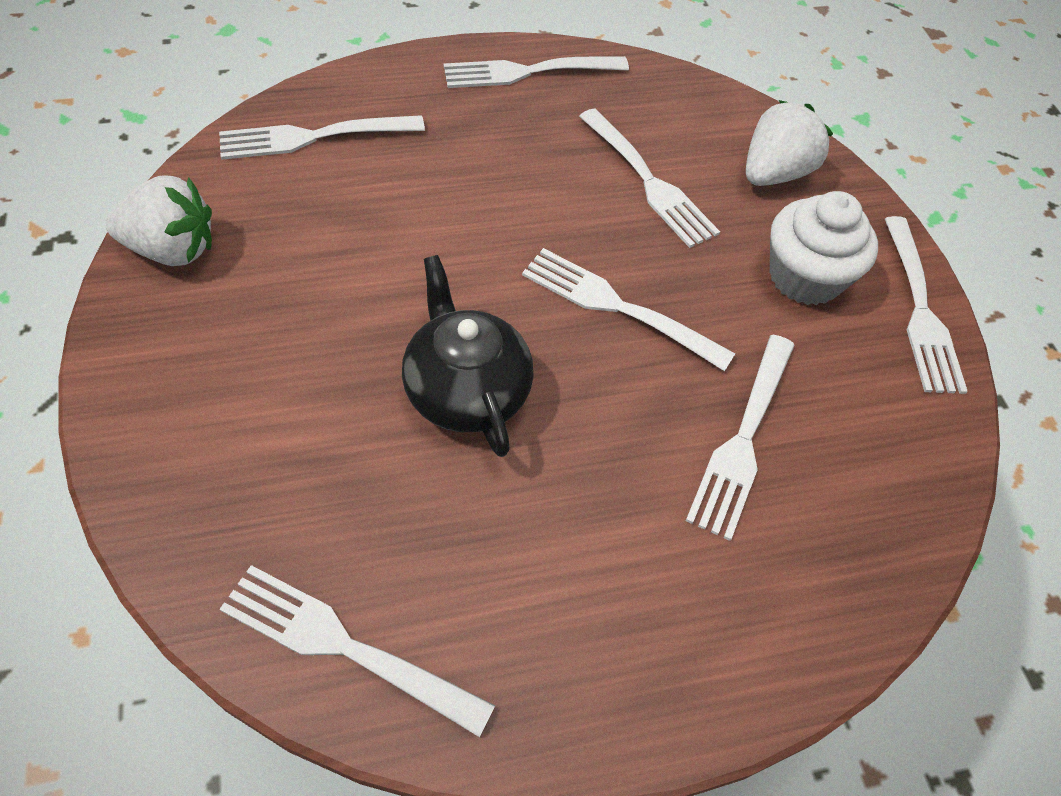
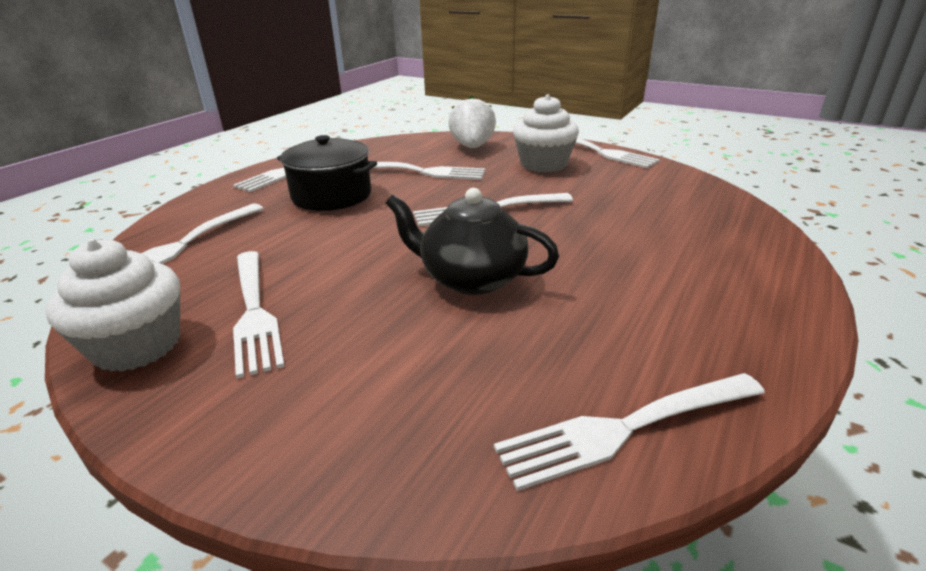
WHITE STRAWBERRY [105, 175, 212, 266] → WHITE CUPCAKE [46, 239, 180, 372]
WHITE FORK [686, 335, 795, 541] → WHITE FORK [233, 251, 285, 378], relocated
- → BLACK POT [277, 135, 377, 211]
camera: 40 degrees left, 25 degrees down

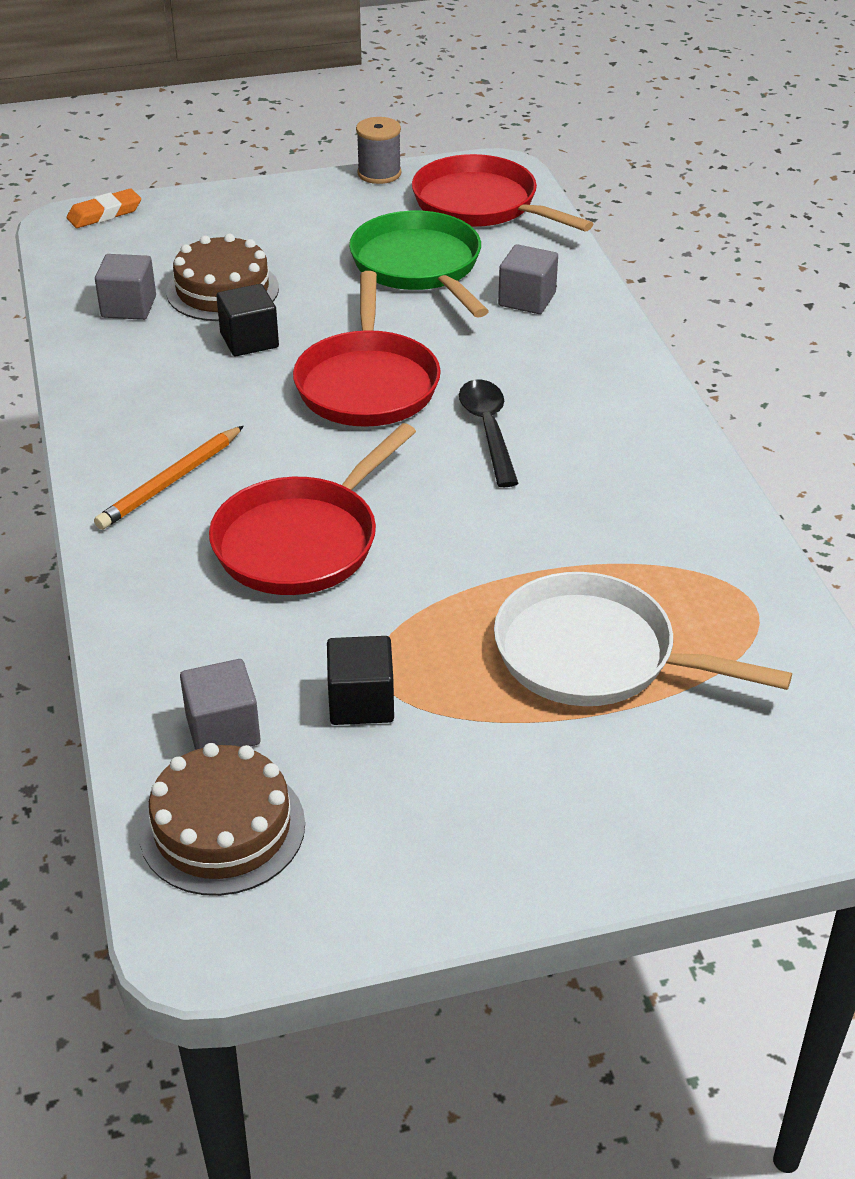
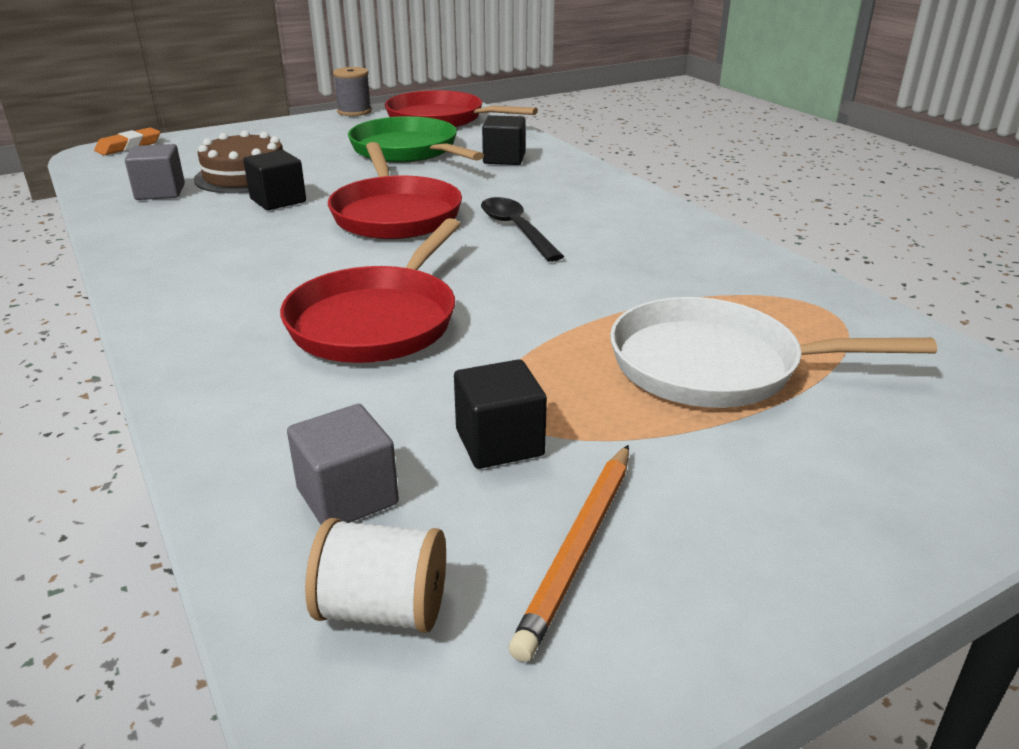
ORANGE PENCIL [94, 426, 244, 530] → ORANGE PENCIL [509, 445, 629, 662], relocated
BROWN CAKE [139, 743, 305, 896] → WHITE SPOOL [305, 518, 446, 633]
GREY CUBE [498, 244, 558, 314] → BLACK CUBE [482, 115, 526, 165]
camera: 15 degrees left, 10 degrees down

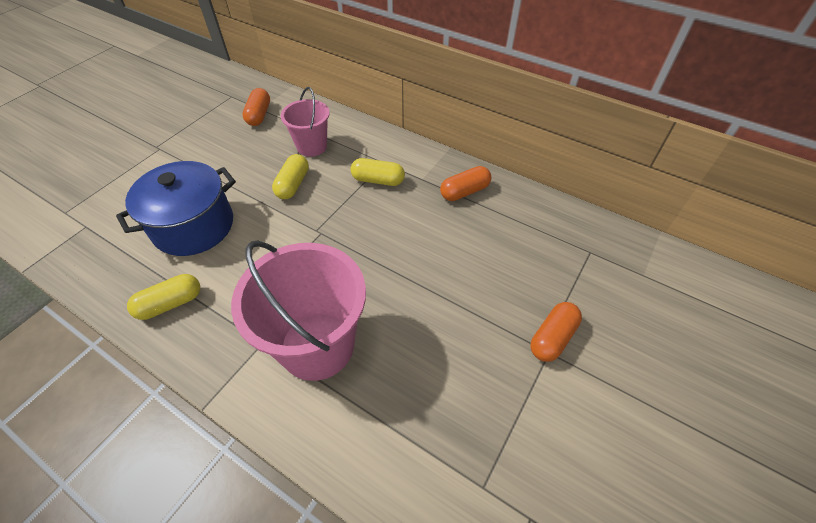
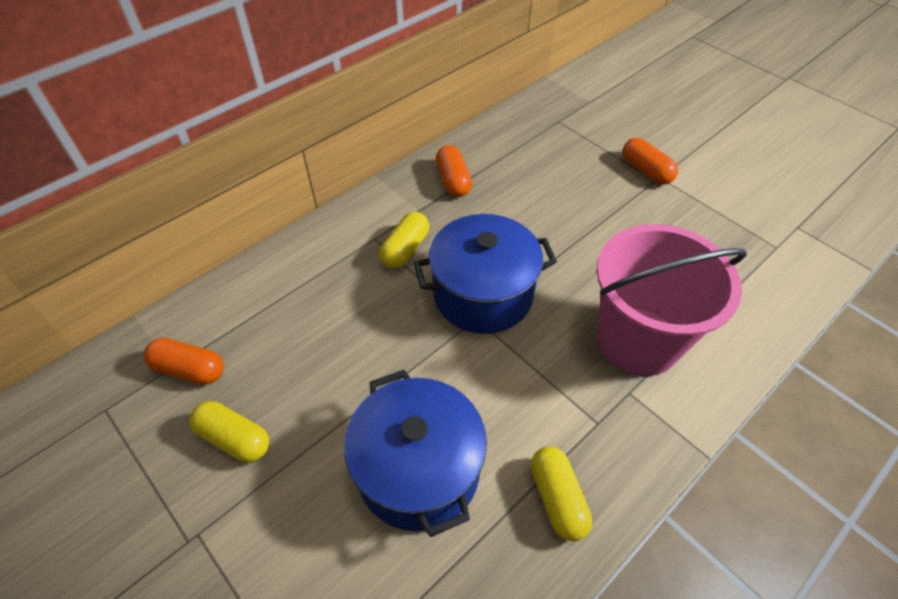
YELLOW CAPSULE [272, 154, 309, 199] → YELLOW CAPSULE [190, 401, 269, 462], relocated
PINK BUCKET [281, 87, 330, 157] → -
- → BLUE POT [414, 214, 557, 334]
camera: 75 degrees left, 0 degrees up

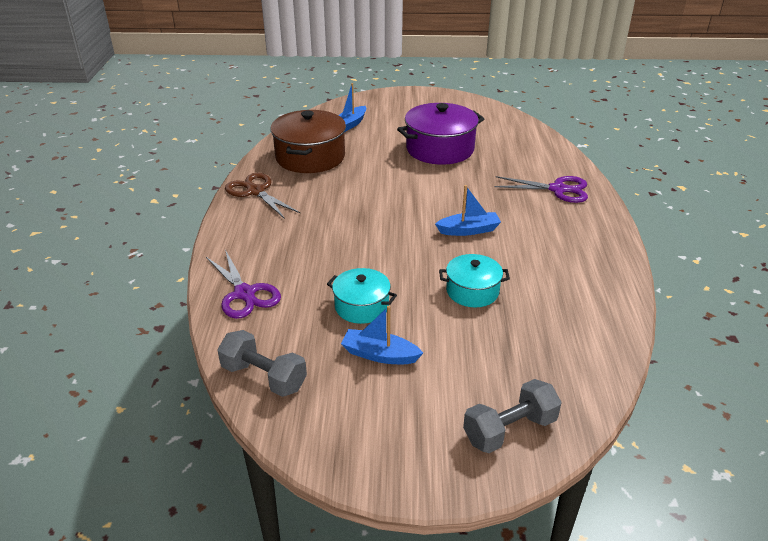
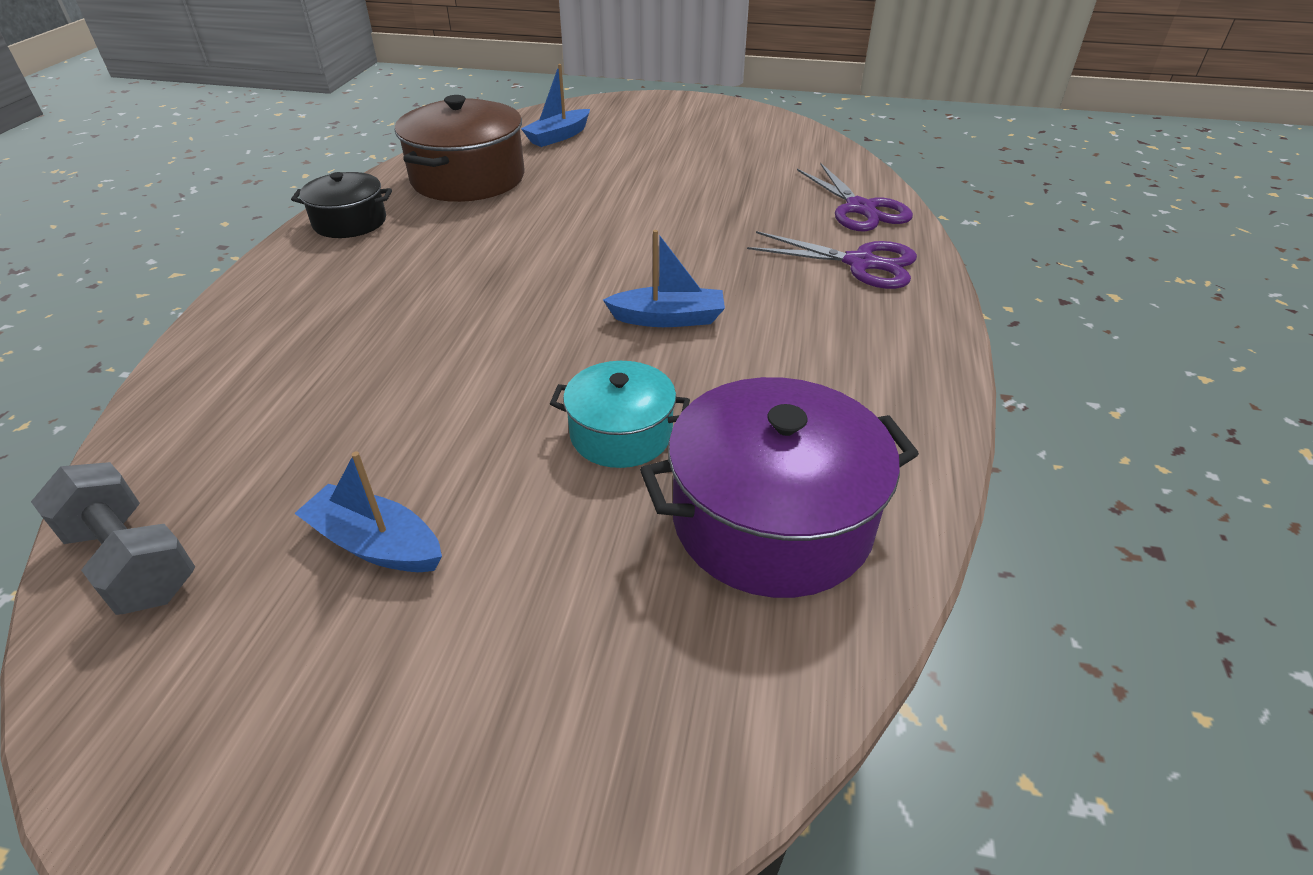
PURPLE SCISSORS [206, 250, 281, 319] → PURPLE SCISSORS [797, 163, 913, 231], relocated
BROWN SCISSORS [225, 173, 300, 219] → BLACK POT [291, 172, 392, 238]
TURQUOISE POT [327, 268, 397, 324] → -
PURPLE POT [397, 103, 484, 165] → PURPLE POT [640, 377, 919, 598], relocated
GREY DUMBBELL [463, 379, 562, 453] → -
camera: 10 degrees right, 5 degrees up

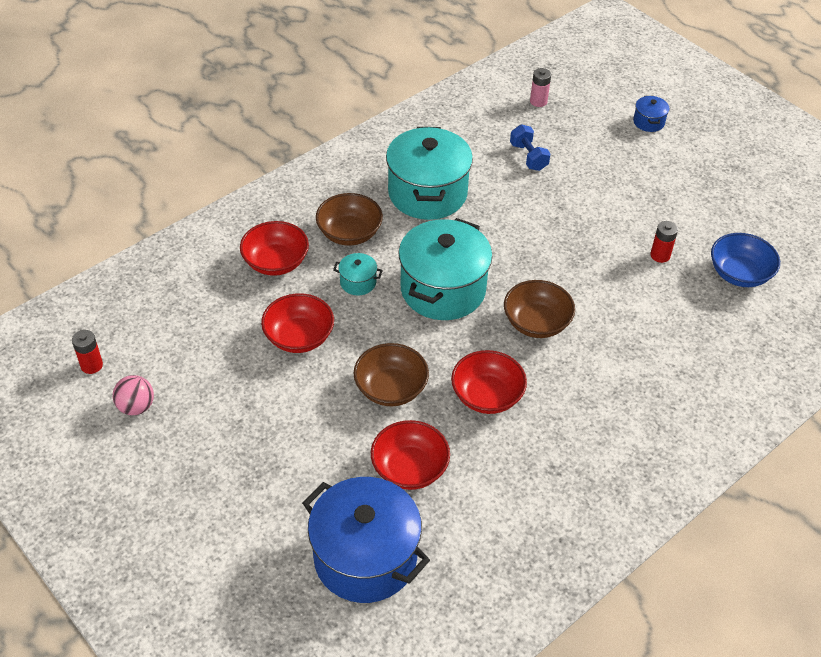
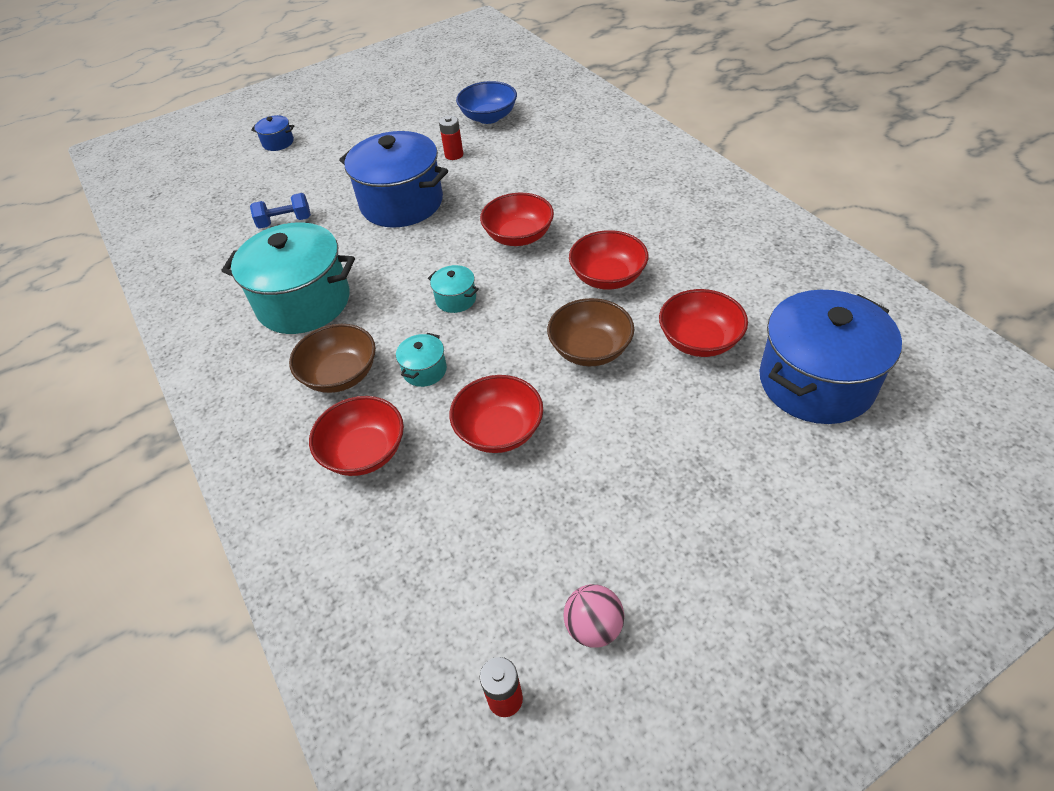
TURQUOISE POT [399, 218, 492, 320] → TURQUOISE POT [428, 265, 479, 313], x0.43
BROWN BOWL [504, 280, 575, 338] → RED BOWL [480, 193, 554, 246]
PINK BATTERY [530, 68, 551, 107] → -
- → BLUE POT [339, 131, 448, 228]
camera: 75 degrees left, 0 degrees up

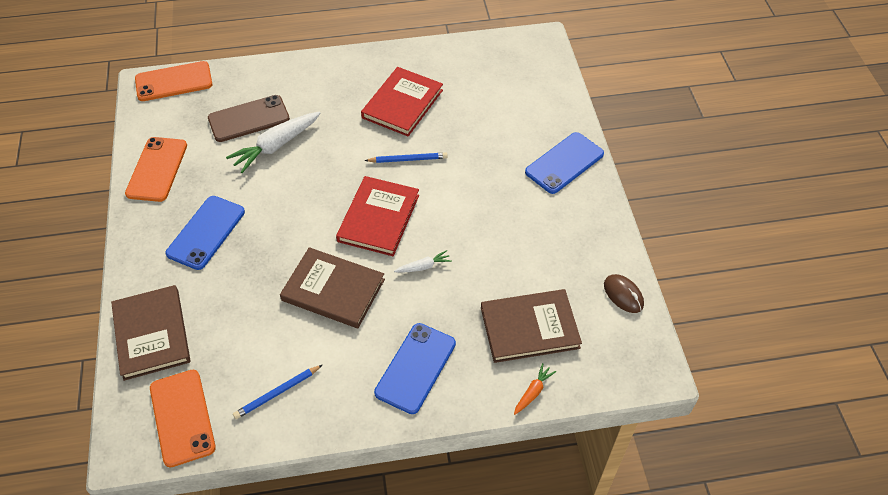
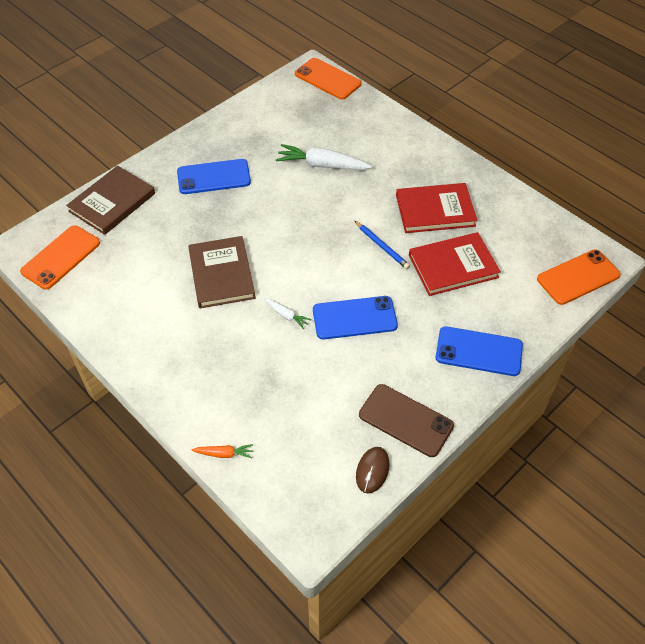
ORANGE PHONE [125, 137, 187, 202] → ORANGE PHONE [537, 249, 621, 305], relocated
BROWN PHONE [208, 95, 290, 142] → BROWN PHONE [359, 384, 454, 457], relocated
BLUE PENCIL [233, 365, 322, 419] → -
RED BOOK [336, 176, 419, 256] → RED BOOK [409, 232, 501, 296], relocated
BLUE PHONE [374, 323, 456, 414] → BLUE PHONE [313, 296, 398, 339], relocated
BROWN BOOK [481, 289, 582, 363] → -
camera: 55 degrees right, 0 degrees up

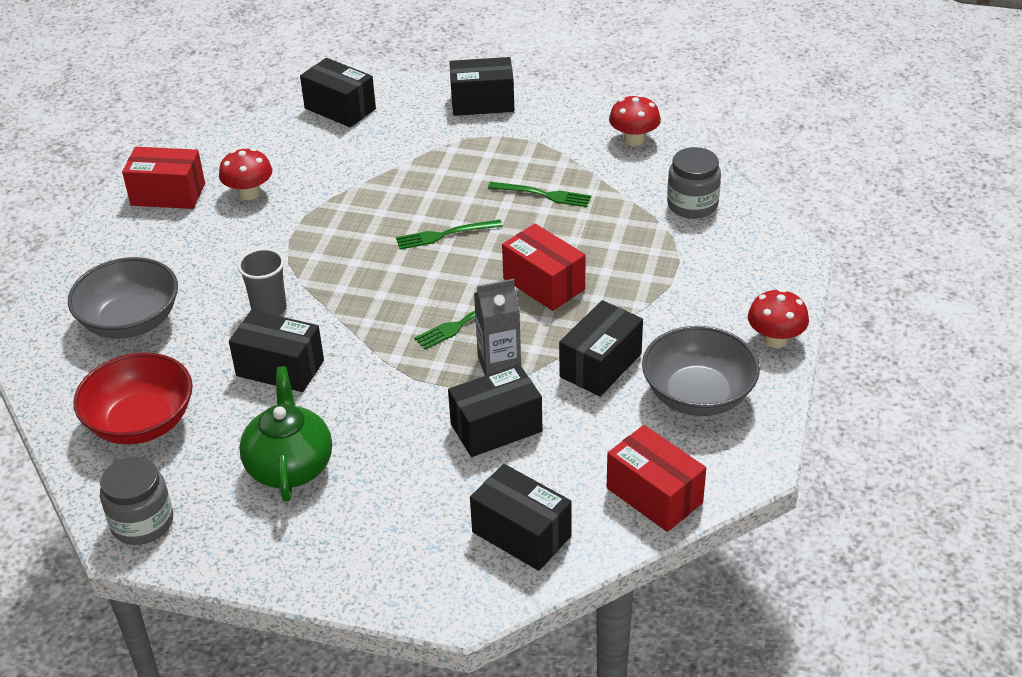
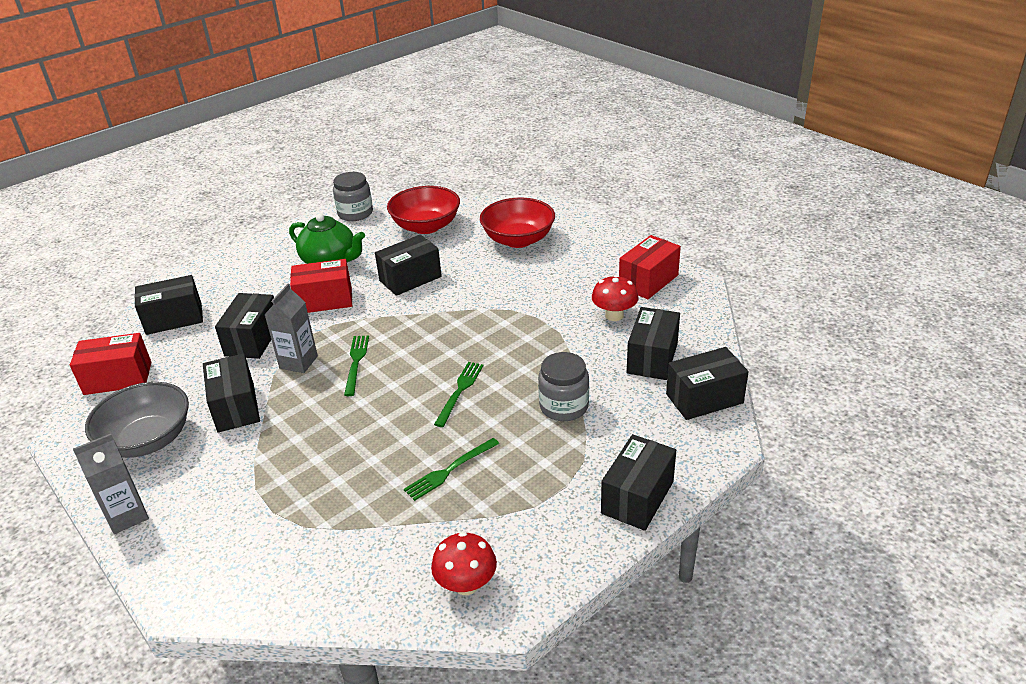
GREY BOWL [68, 257, 178, 339] → RED BOWL [480, 198, 555, 248]
GREY CUP [238, 248, 287, 316] → -
RED BOX [502, 224, 586, 311] → RED BOX [290, 259, 352, 313], relocated
GREY JAR [667, 147, 721, 219] → GREY JAR [538, 352, 589, 421], relocated
RED MUSHROOM [748, 289, 809, 348] → GREY CARTON [73, 434, 149, 534]
- → BLACK BOX [627, 307, 680, 380]
camera: 125 degrees right, 5 degrees down

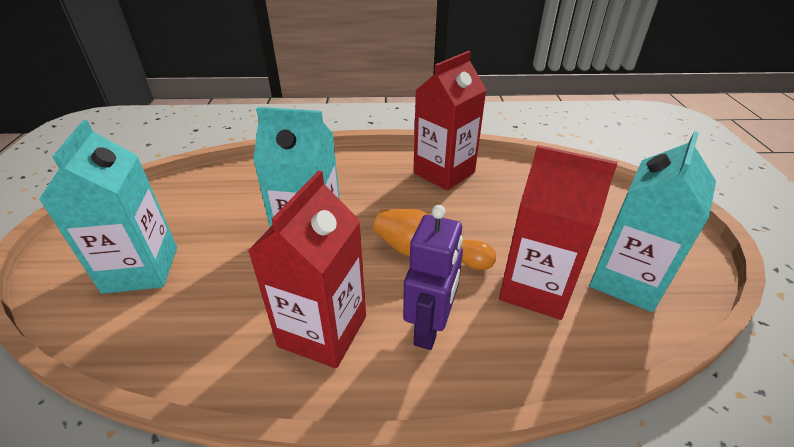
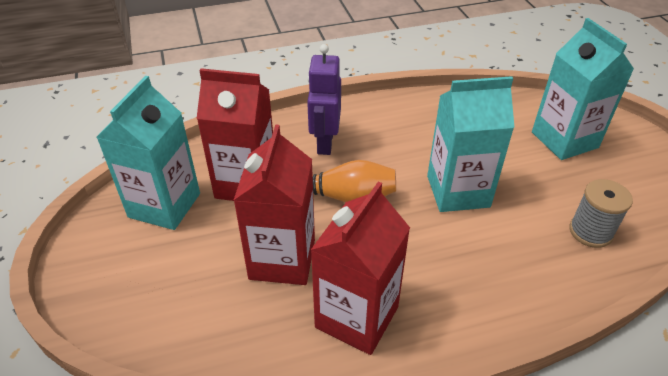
RED CARTON [248, 171, 366, 368] → RED CARTON [233, 124, 315, 285], relocated
- → GREY SPOOL [569, 179, 633, 248]
camera: 165 degrees right, 5 degrees up

